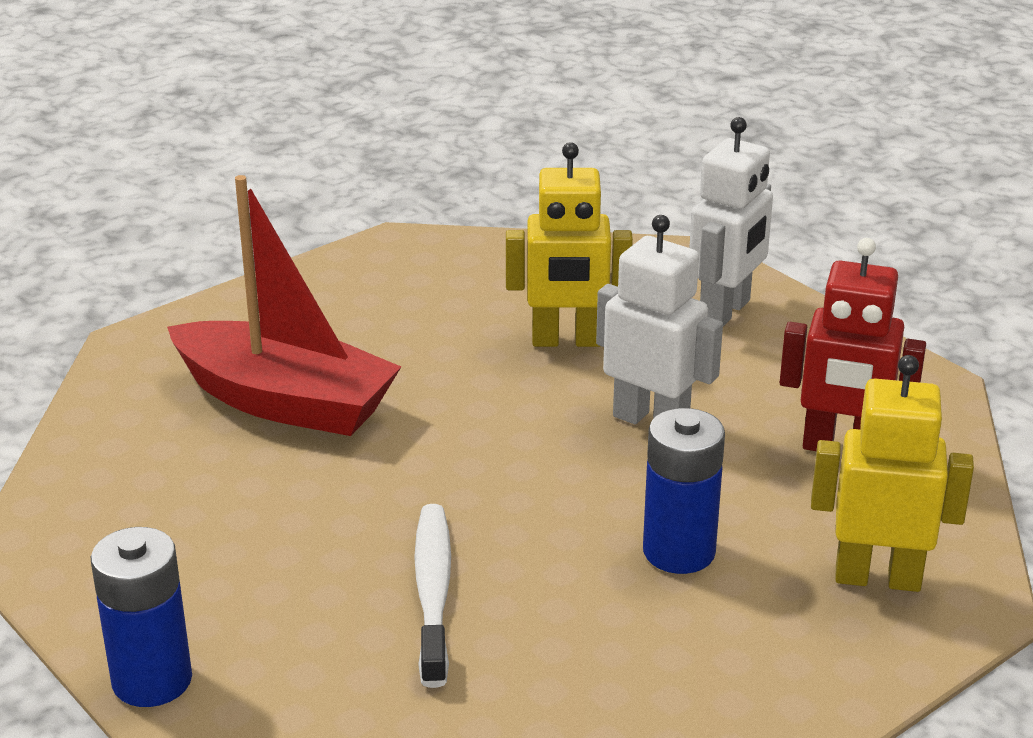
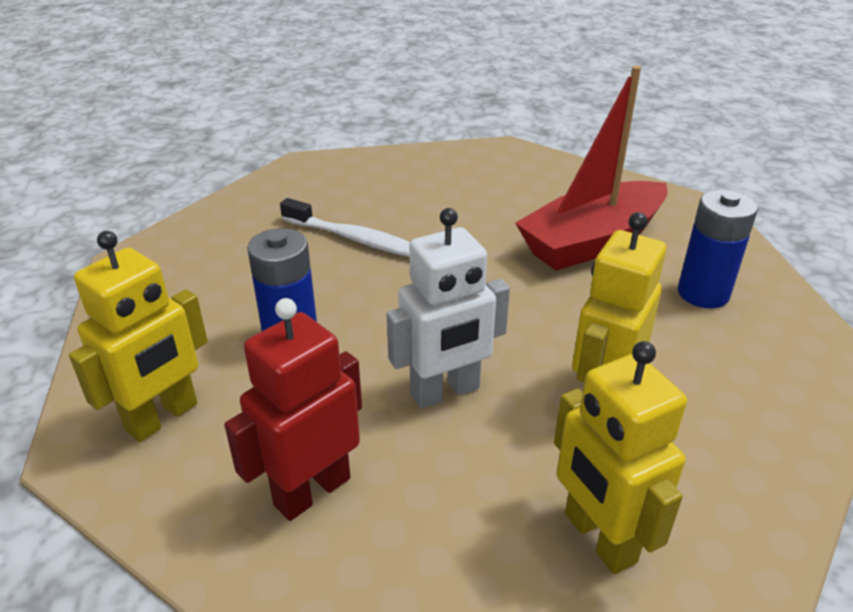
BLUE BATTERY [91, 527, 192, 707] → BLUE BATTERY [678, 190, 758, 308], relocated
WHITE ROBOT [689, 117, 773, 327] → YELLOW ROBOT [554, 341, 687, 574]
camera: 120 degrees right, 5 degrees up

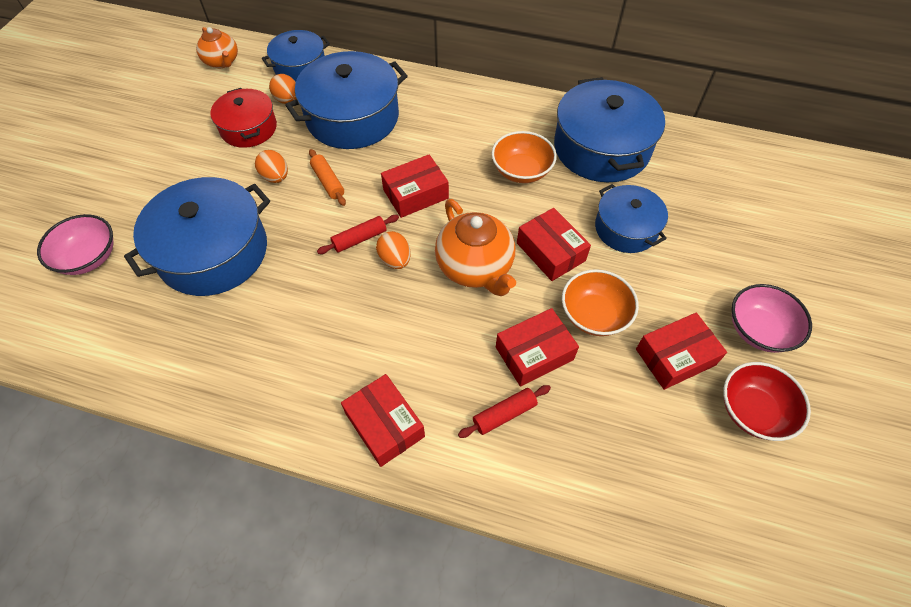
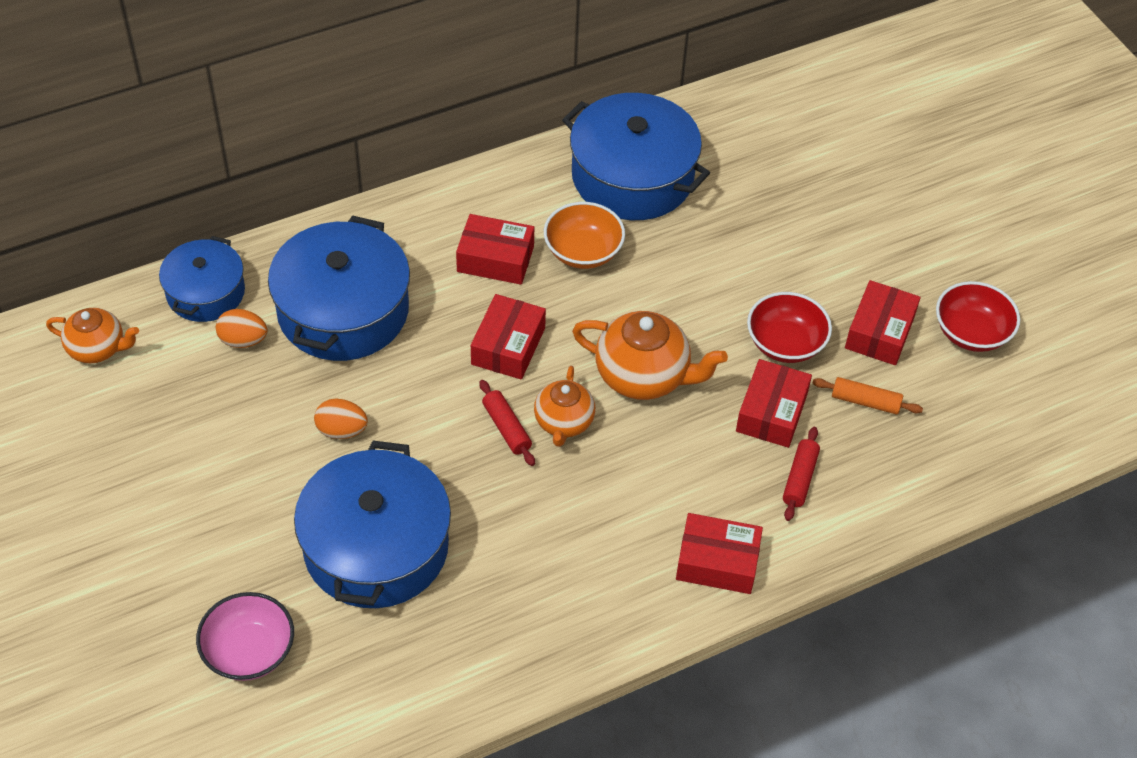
RED POT [210, 88, 277, 148] → -
ORANGE ROLLING PIN [309, 149, 346, 206] → ORANGE ROLLING PIN [813, 377, 923, 415], relocated
RED ROLLING PIN [317, 215, 399, 254] → RED ROLLING PIN [480, 380, 535, 466], 45 degrees counterclockwise
ORANGE EGG [376, 231, 411, 269] → ORANGE TEAPOT [534, 366, 595, 447]
RED BOX [517, 208, 591, 281] → RED BOX [456, 214, 534, 285], relocated
ORANGE BOWL [562, 269, 639, 336] → RED BOWL [747, 292, 832, 363]
BLUE POT [595, 184, 668, 253] → -
PINK BOWL [732, 284, 812, 353] → -
camera: 45 degrees left, 5 degrees down

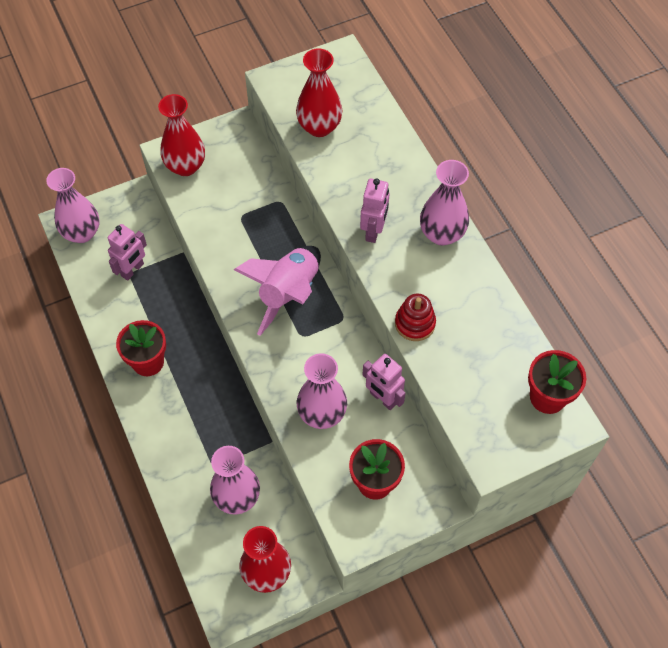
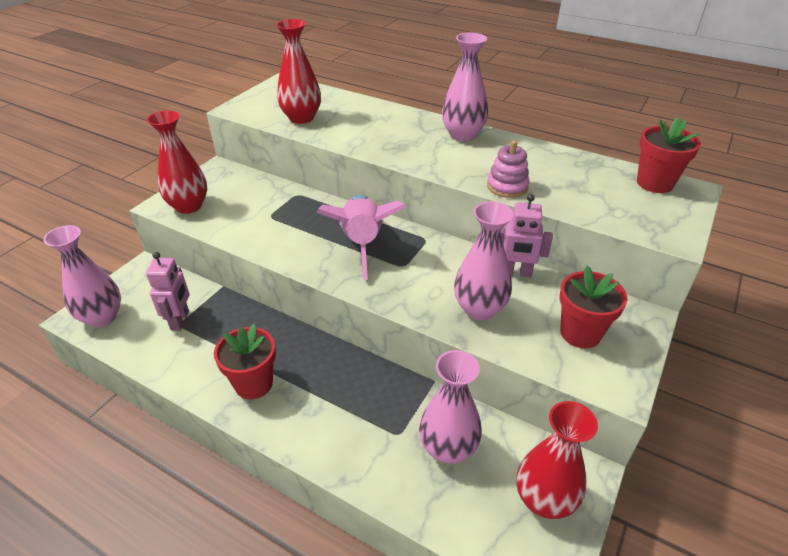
PINK ROBOT [360, 178, 389, 243] → -
RED STACKING TOY [395, 294, 436, 341] → PINK STACKING TOY [487, 140, 529, 198]
camera: 35 degrees left, 20 degrees down

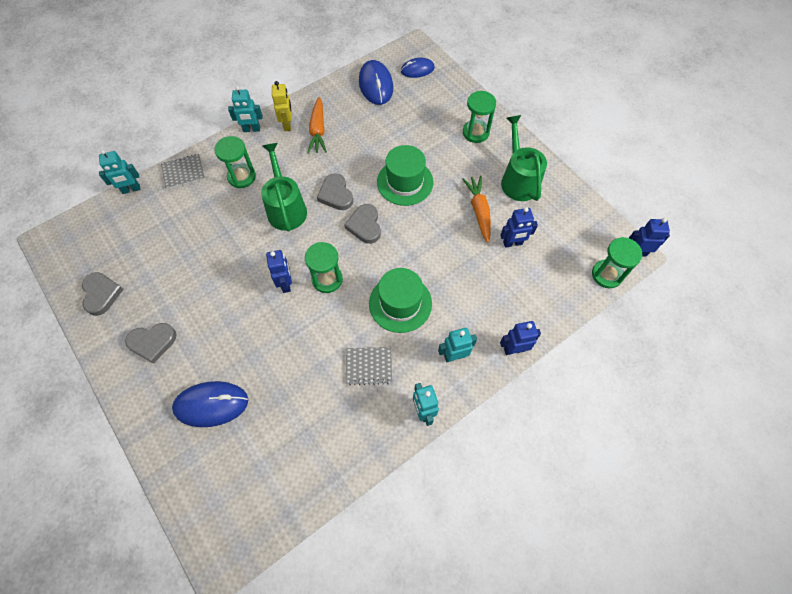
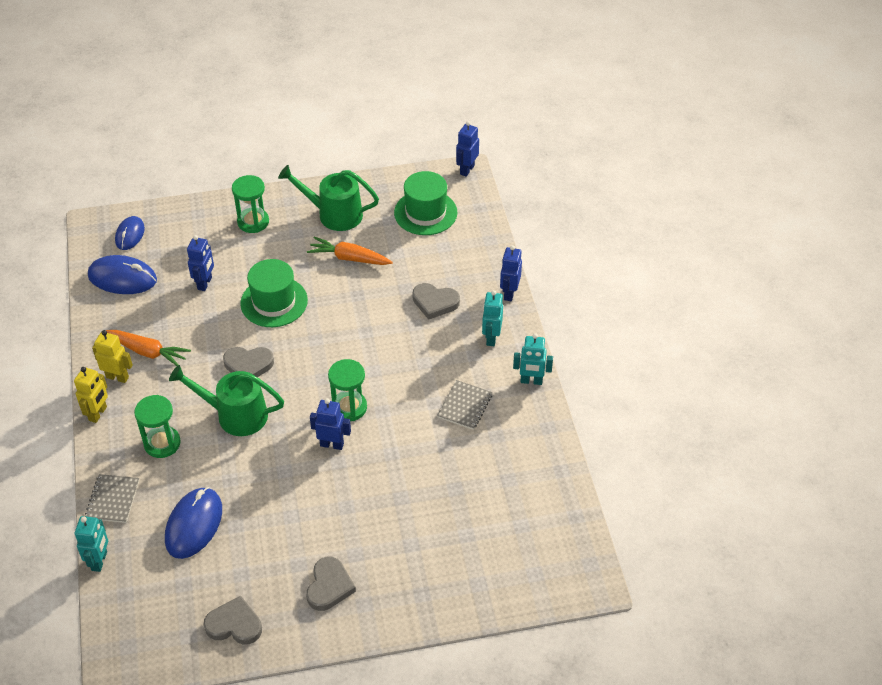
BLUE MOUSE [172, 381, 248, 427] → BLUE MOUSE [165, 487, 222, 559], relocated
TURQUOISE ROBOT [228, 86, 263, 132] → YELLOW ROBOT [74, 367, 108, 423]
GREY HEART [344, 204, 381, 244] → GREY HEART [413, 283, 460, 320], relocated
GREEN HAT [369, 268, 432, 333] → GREEN HAT [394, 171, 457, 235], relocated
BLUE ROBOT [500, 207, 538, 248] → BLUE ROBOT [187, 235, 214, 291], relocated
GREEN HOURGLASS [592, 237, 642, 288] → -
camera: 65 degrees left, 15 degrees down

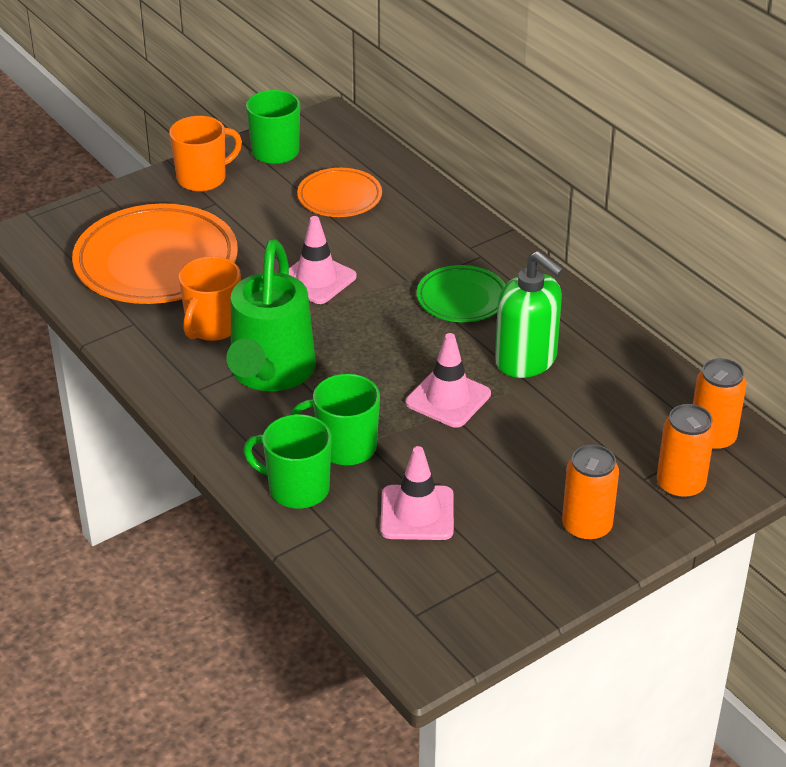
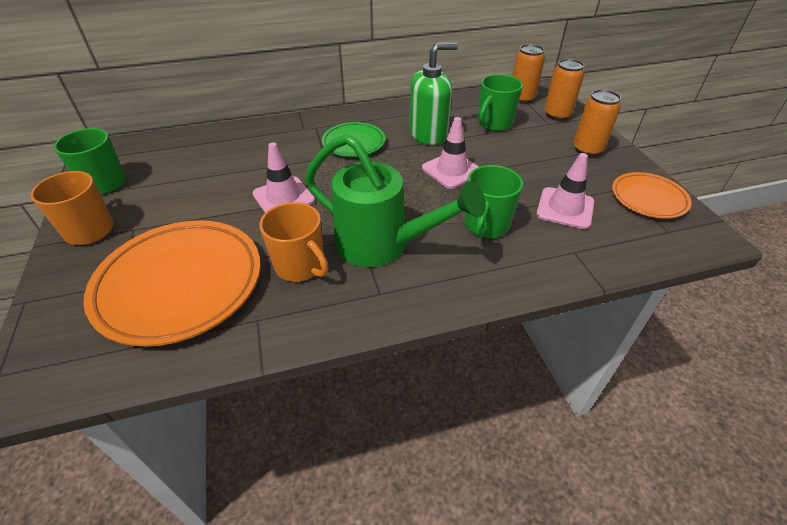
GREEN MUG [243, 414, 332, 508] → GREEN MUG [478, 74, 523, 131], relocated
ORANGE PLATE [297, 168, 382, 217] → ORANGE PLATE [612, 172, 692, 219], relocated
camera: 70 degrees left, 5 degrees up

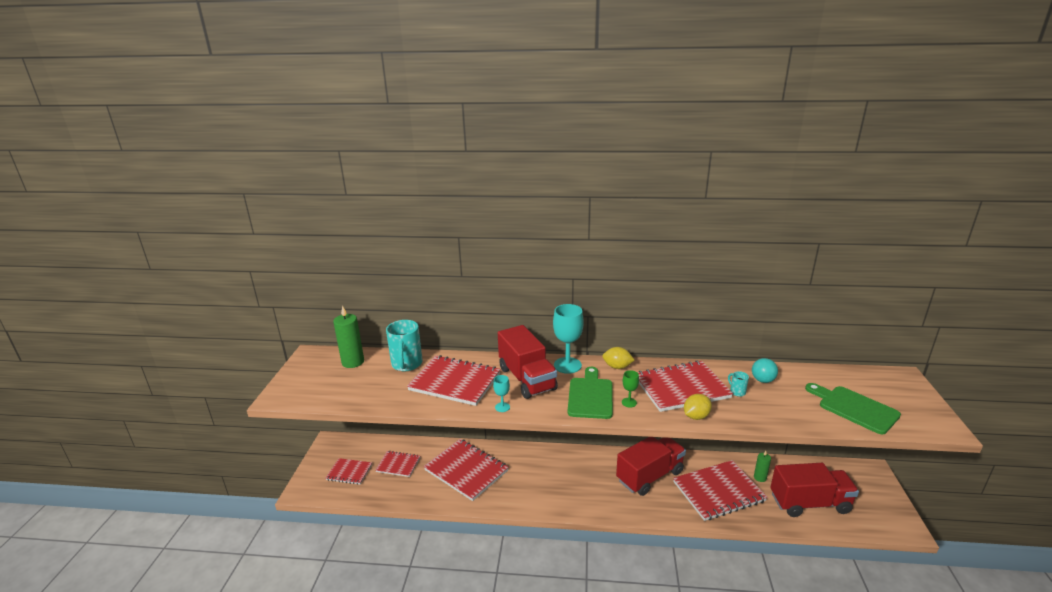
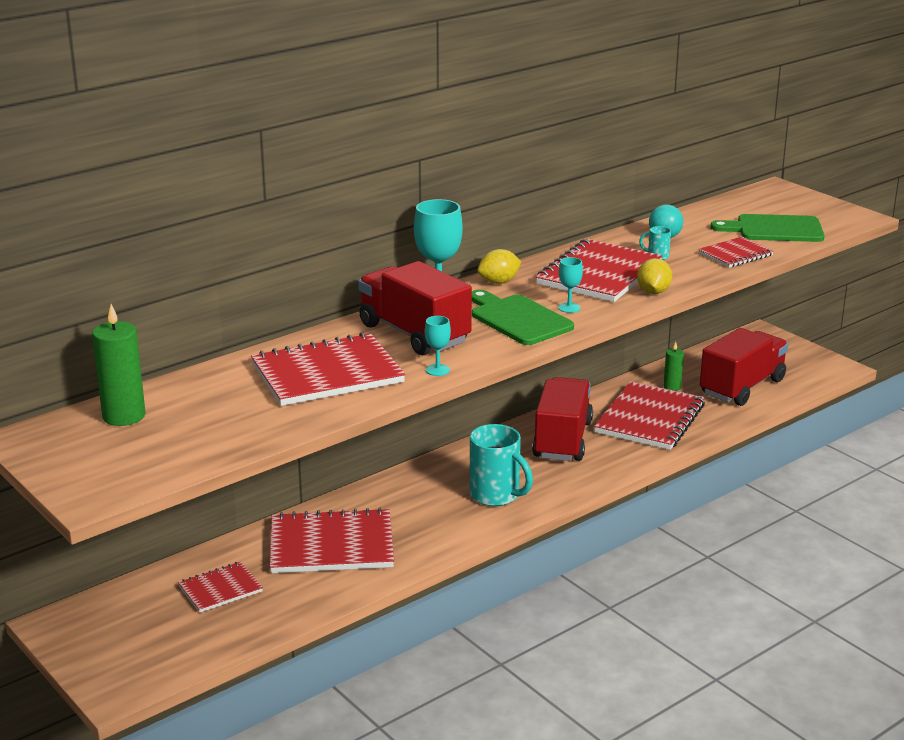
RED NOTEBOOK [326, 458, 372, 485] → RED NOTEBOOK [698, 237, 774, 268], relocated
TURQUOISE MUG [386, 320, 423, 371] → TURQUOISE MUG [470, 424, 533, 506], relocated
RED TRUCK [498, 325, 558, 399] → RED TRUCK [358, 261, 472, 355], 150 degrees counterclockwise
GREEN GOBLET [622, 370, 639, 408] → TURQUOISE GOBLET [558, 257, 583, 313]
camera: 45 degrees left, 0 degrees up

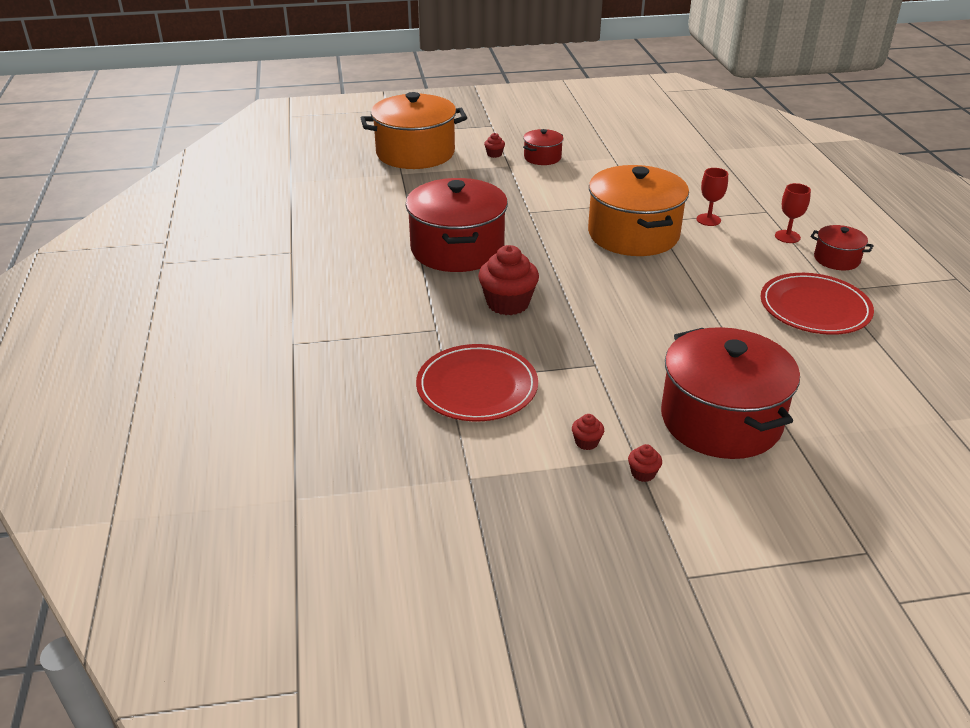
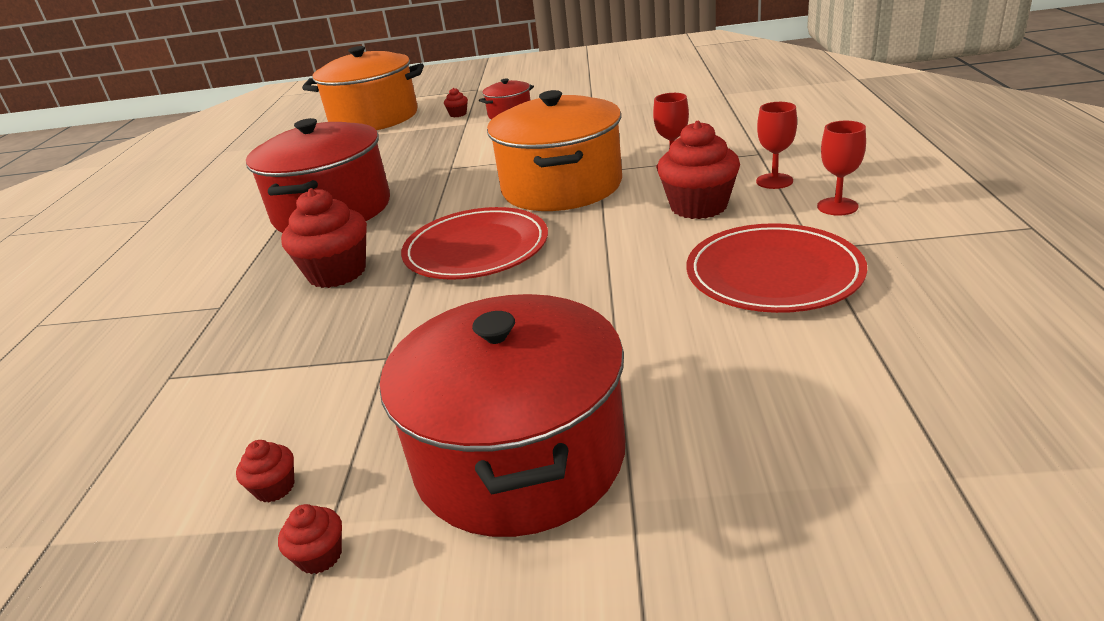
RED PLATE [416, 344, 538, 422] → RED PLATE [401, 207, 548, 280], relocated
RED POT [811, 225, 874, 270] → RED GOBLET [817, 121, 866, 216]
- → RED CUPCAKE [657, 121, 740, 219]
camera: 15 degrees right, 5 degrees down

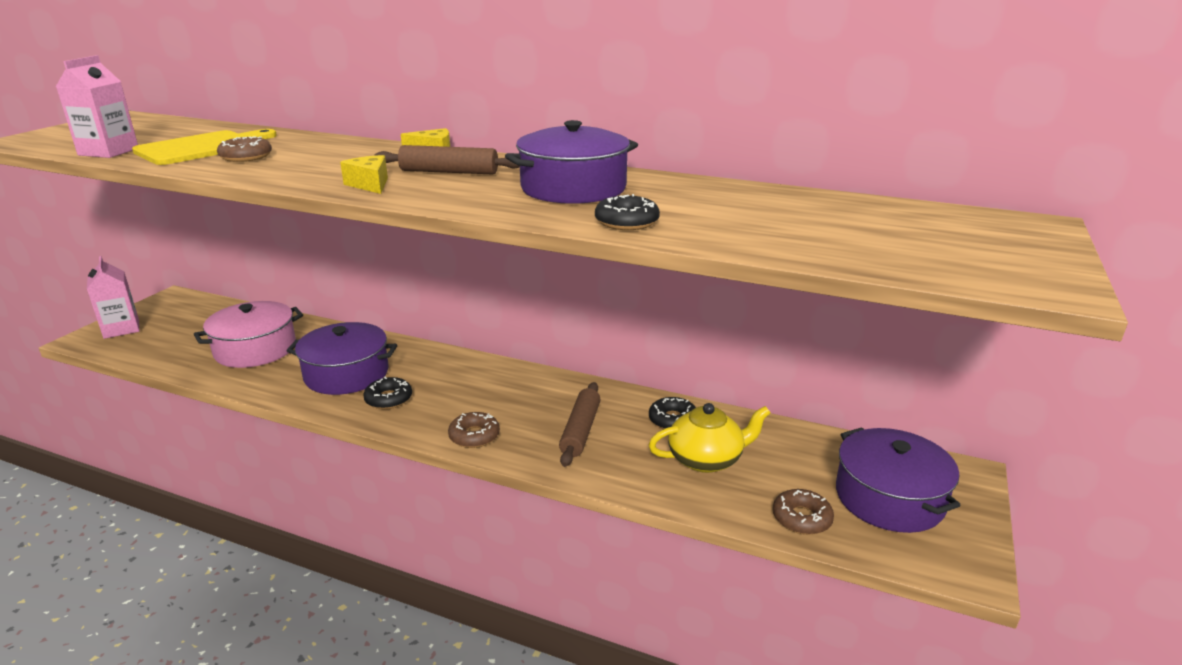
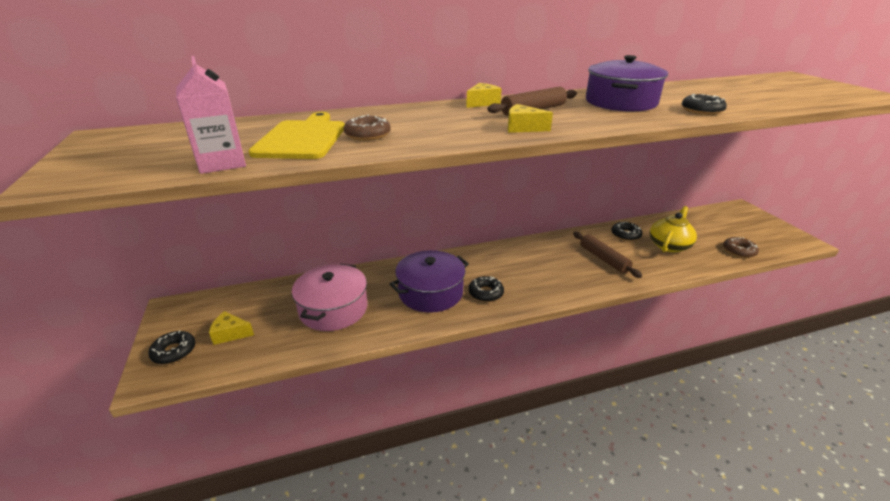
PINK CARTON [87, 256, 140, 339] → BLACK DONUT [148, 330, 195, 364]
BROWN DONUT [448, 412, 500, 448] → -
PURPLE POT [836, 427, 961, 533] → -
- → YELLOW CHEESE [209, 311, 254, 345]
camera: 40 degrees left, 5 degrees up

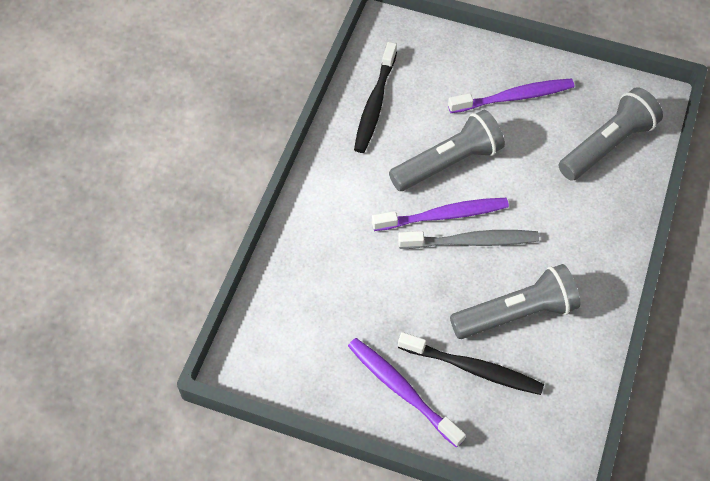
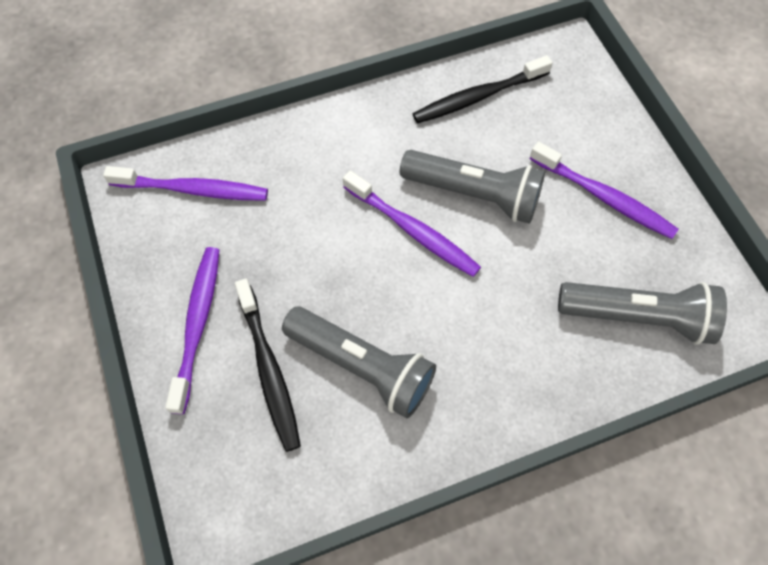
GREY TOOTHBRUSH [398, 230, 539, 249] → -
- → PURPLE TOOTHBRUSH [103, 166, 268, 201]
camera: 50 degrees right, 5 degrees up

